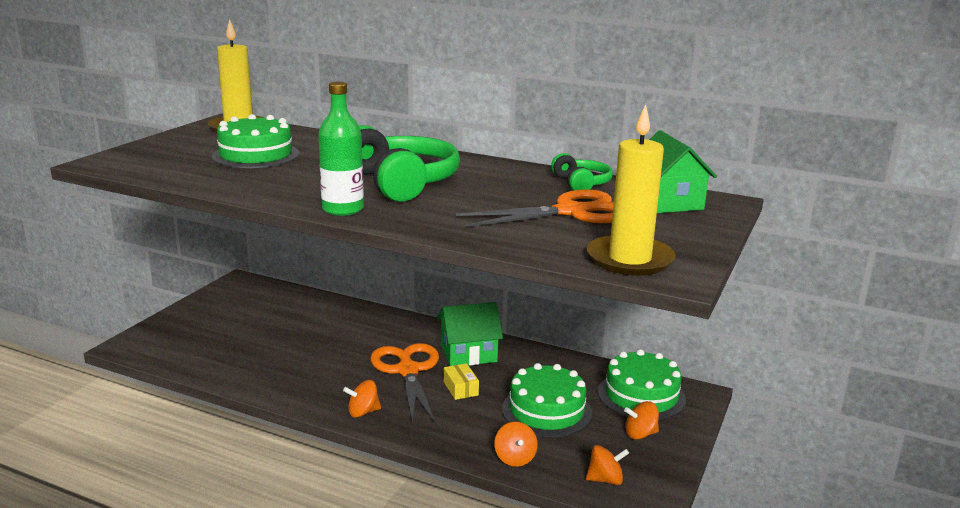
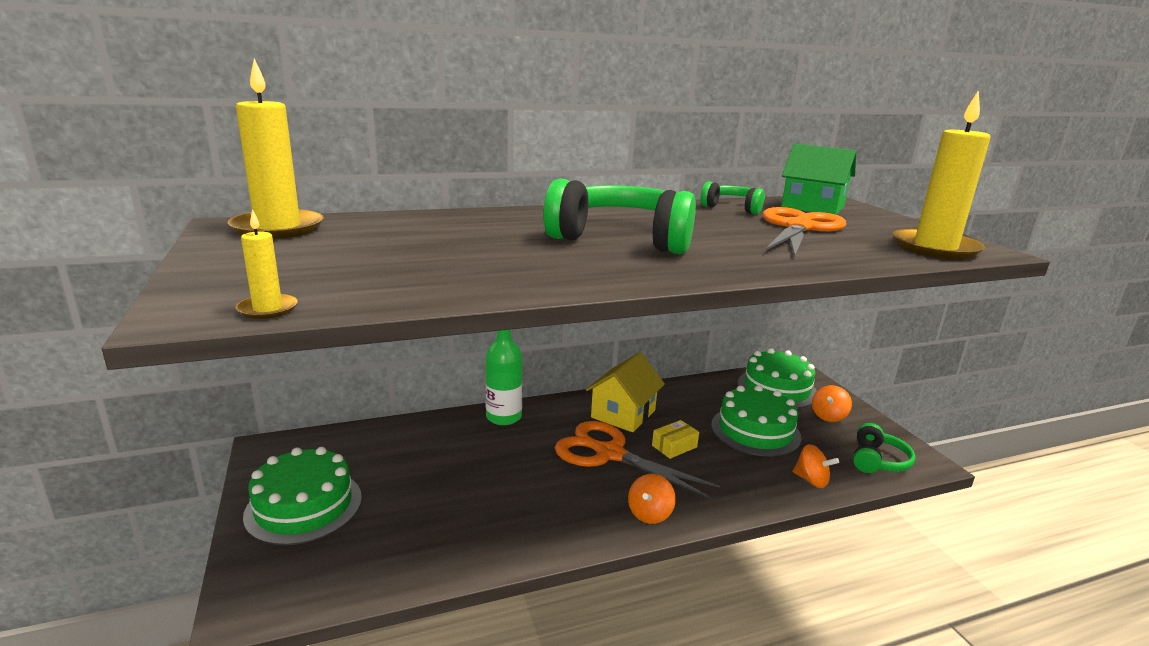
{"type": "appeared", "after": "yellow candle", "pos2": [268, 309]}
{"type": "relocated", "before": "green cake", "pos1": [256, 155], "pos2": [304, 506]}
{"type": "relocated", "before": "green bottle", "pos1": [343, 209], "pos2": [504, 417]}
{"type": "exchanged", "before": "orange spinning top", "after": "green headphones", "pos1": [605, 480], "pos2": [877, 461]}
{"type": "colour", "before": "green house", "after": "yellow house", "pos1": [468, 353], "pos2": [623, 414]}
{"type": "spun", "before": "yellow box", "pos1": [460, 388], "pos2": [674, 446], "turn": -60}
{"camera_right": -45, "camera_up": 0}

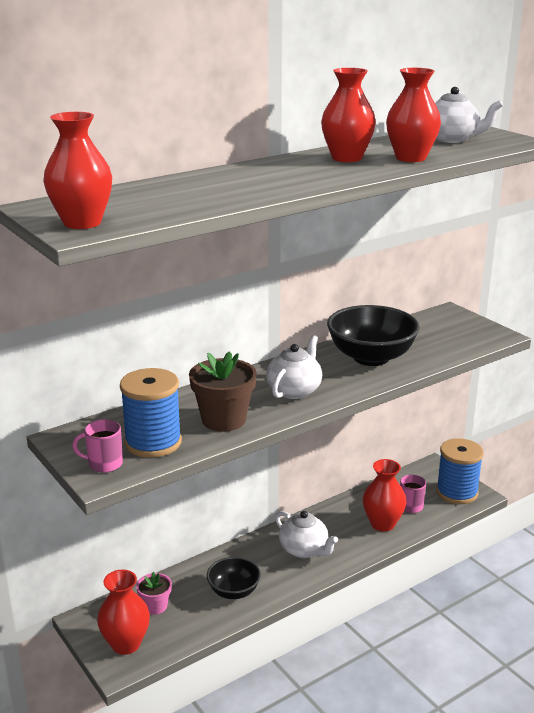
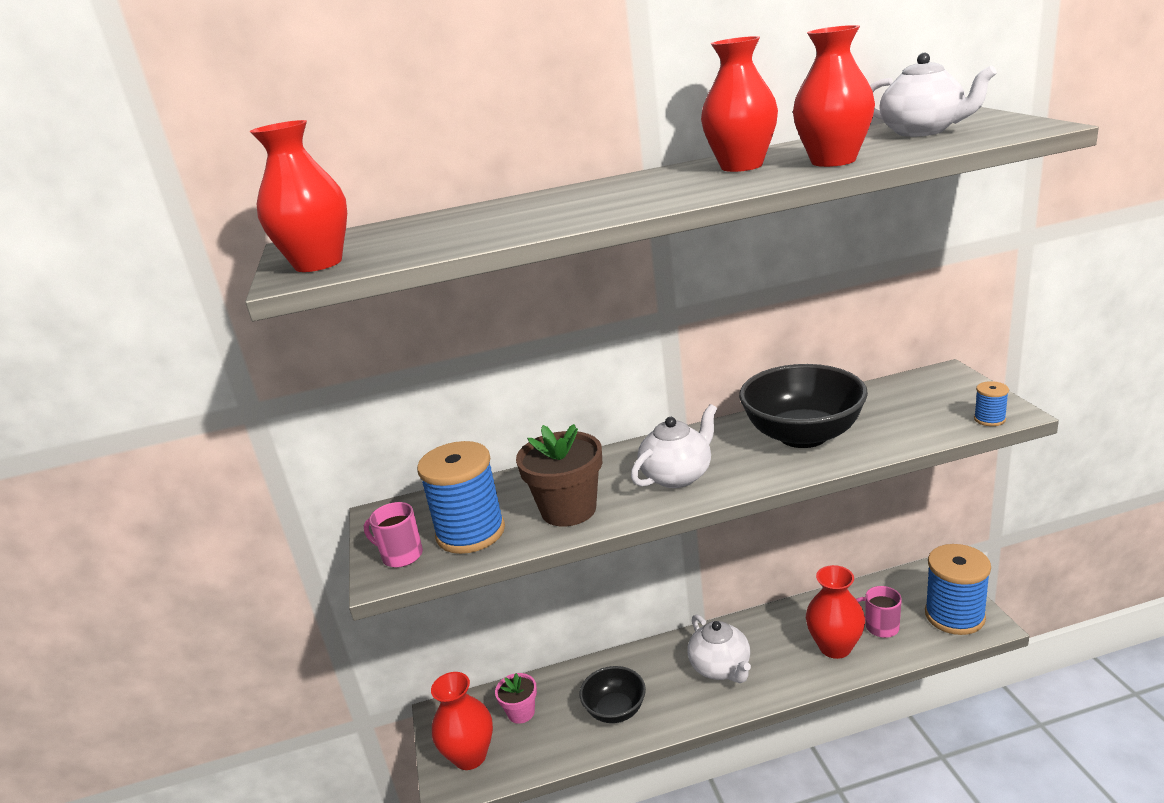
{"type": "appeared", "after": "blue spool", "pos2": [989, 419]}
{"camera_right": 25, "camera_up": 0}

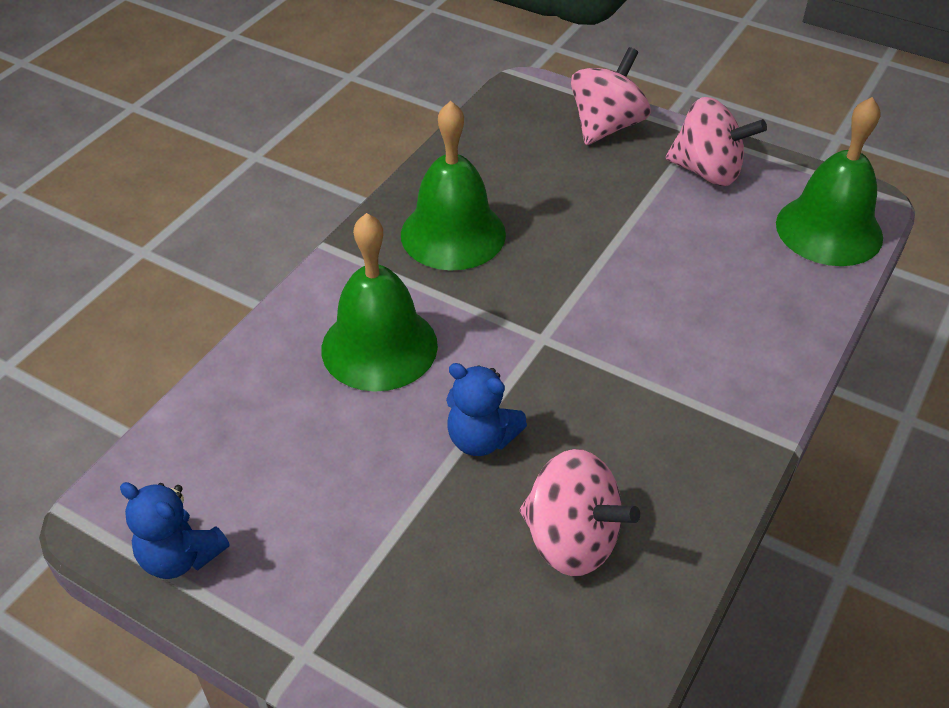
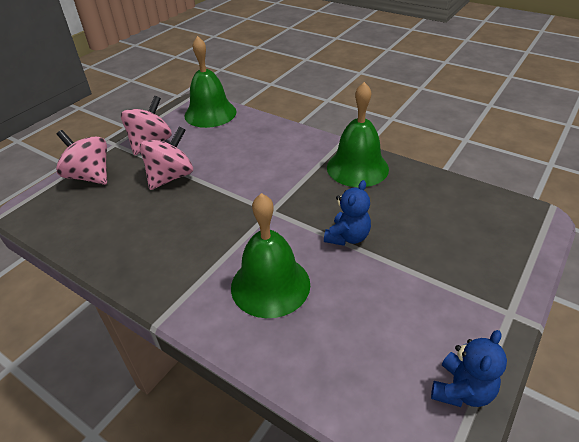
{"type": "relocated", "before": "green bell", "pos1": [453, 234], "pos2": [357, 168]}
{"type": "relocated", "before": "pink spinning top", "pos1": [571, 540], "pos2": [171, 177]}
{"camera_right": -85, "camera_up": -5}

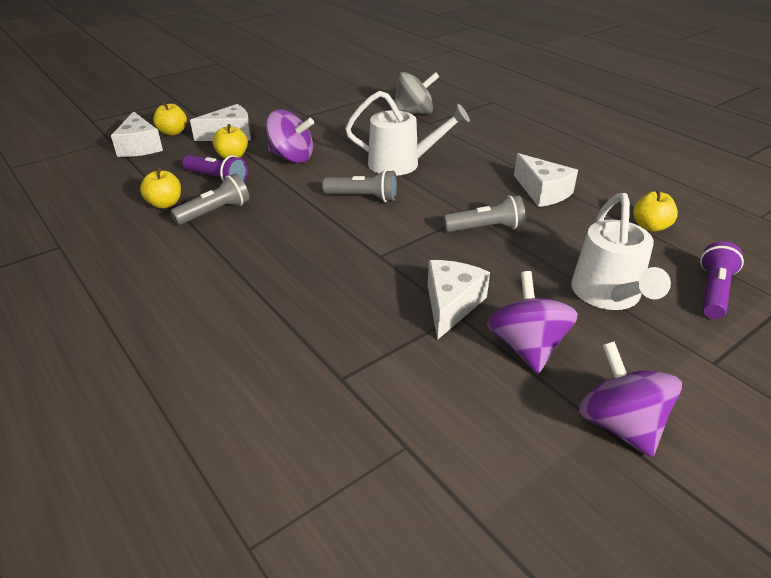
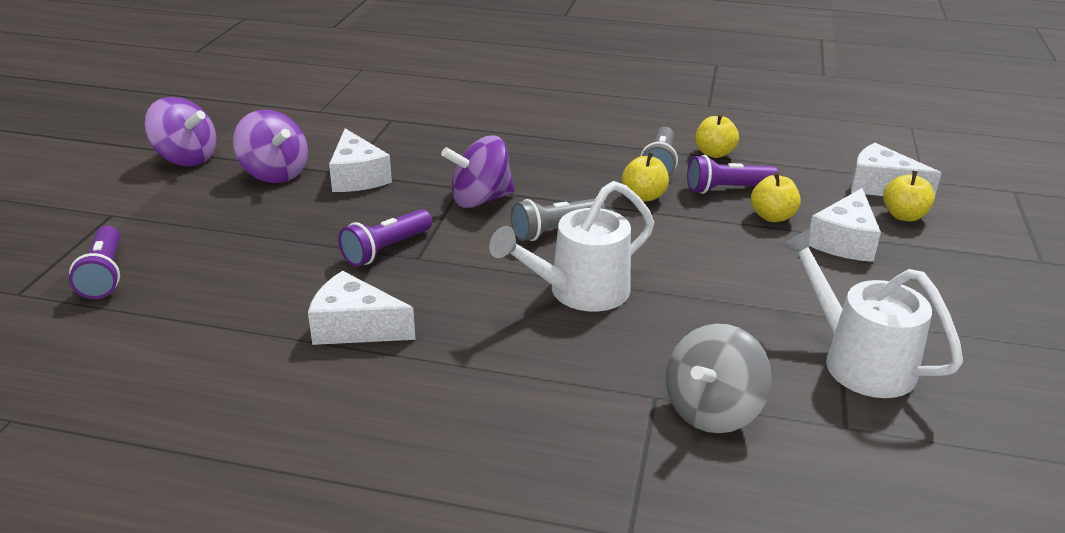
{"type": "relocated", "before": "purple spinning top", "pos1": [291, 157], "pos2": [480, 199]}
{"type": "relocated", "before": "white watering can", "pos1": [609, 296], "pos2": [857, 360]}
{"type": "relocated", "before": "yellow apple", "pos1": [650, 226], "pos2": [644, 196]}
{"type": "colour", "before": "grey flashlight", "after": "purple flashlight", "pos1": [485, 228], "pos2": [386, 249]}
{"camera_right": 140, "camera_up": -5}

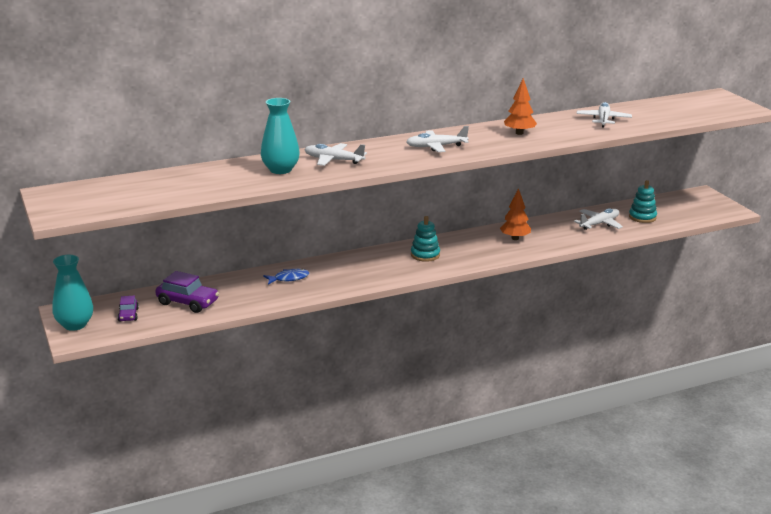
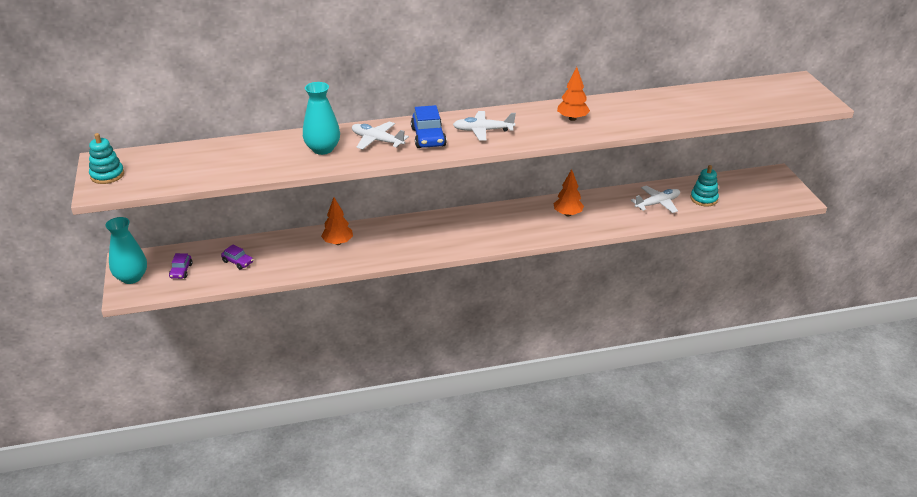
{"type": "missing", "before": "white plane", "pos1": [603, 120]}
{"type": "appeared", "after": "blue car", "pos2": [428, 137]}
{"type": "relocated", "before": "turquoise stacking toy", "pos1": [425, 255], "pos2": [107, 175]}
{"type": "exchanged", "before": "blue fish", "after": "orange tree", "pos1": [289, 278], "pos2": [338, 243]}
{"type": "size", "before": "purple car", "pos1": [188, 302], "pos2": [238, 262], "scale": 0.58}
{"camera_right": 10, "camera_up": 10}

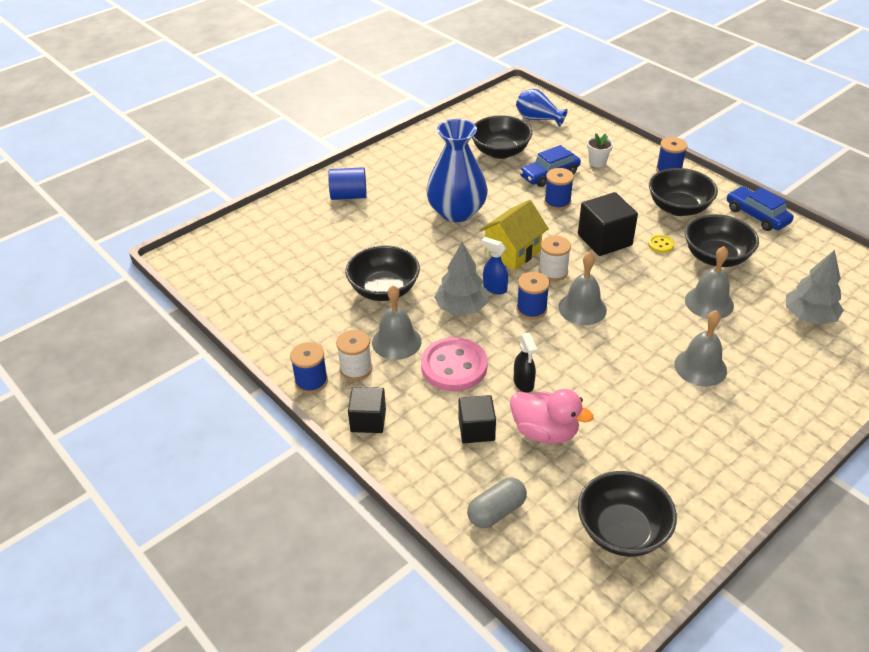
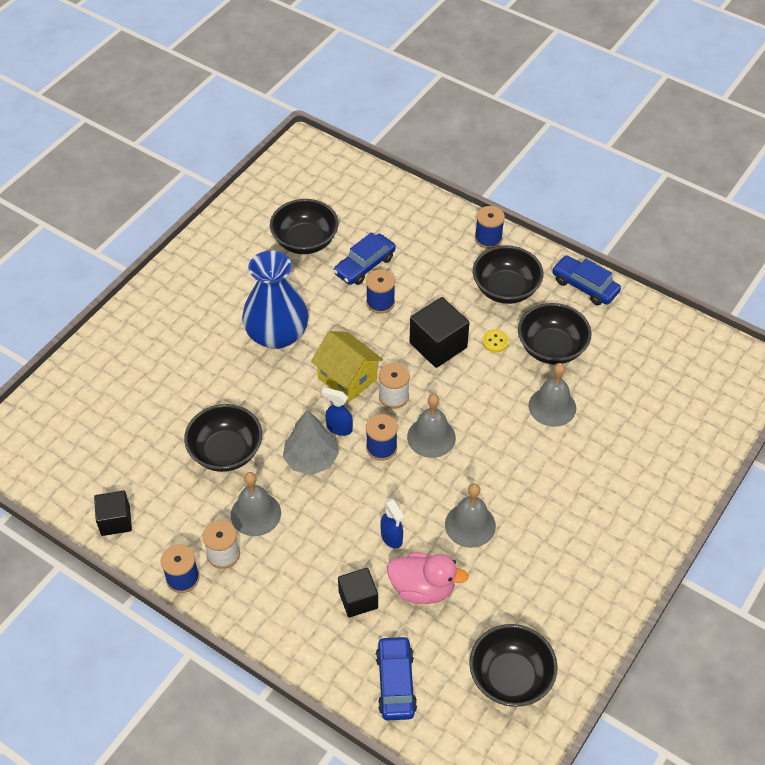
{"type": "missing", "before": "blue cylinder", "pos1": [348, 196]}
{"type": "missing", "before": "pink button", "pos1": [454, 366]}
{"type": "missing", "before": "blue vase", "pos1": [538, 119]}
{"type": "missing", "before": "white flower pot", "pos1": [597, 162]}
{"type": "missing", "before": "grey tree", "pos1": [809, 316]}
{"type": "relocated", "before": "black cube", "pos1": [368, 420], "pos2": [115, 521]}
{"type": "relocated", "before": "grey bell", "pos1": [700, 367], "pos2": [470, 525]}
{"type": "exchanged", "before": "grey capsule", "after": "blue car", "pos1": [496, 511], "pos2": [395, 683]}
{"type": "colour", "before": "black spray bottle", "after": "blue spray bottle", "pos1": [523, 383], "pos2": [392, 538]}
{"type": "spun", "before": "yellow house", "pos1": [512, 252], "pos2": [347, 378], "turn": -75}
{"camera_right": -15, "camera_up": 10}

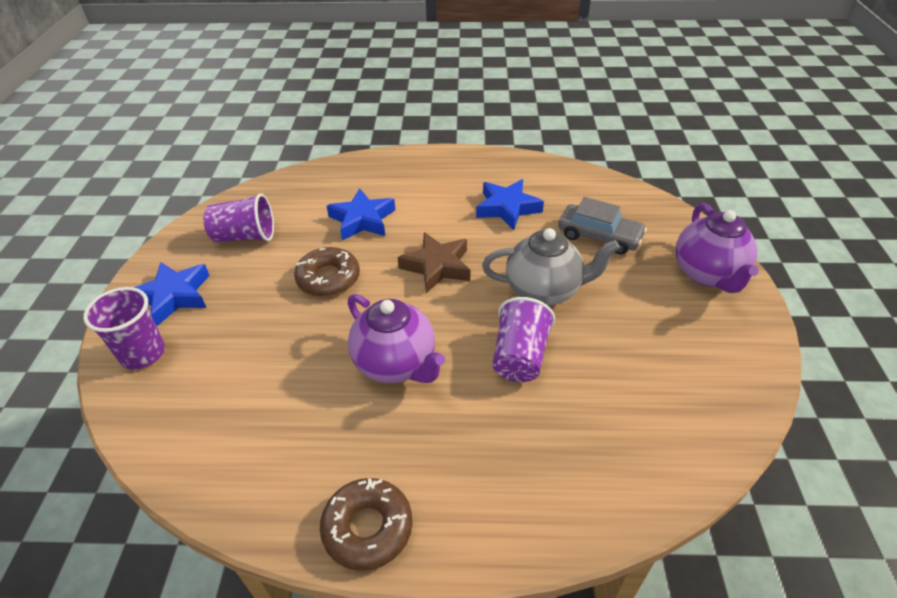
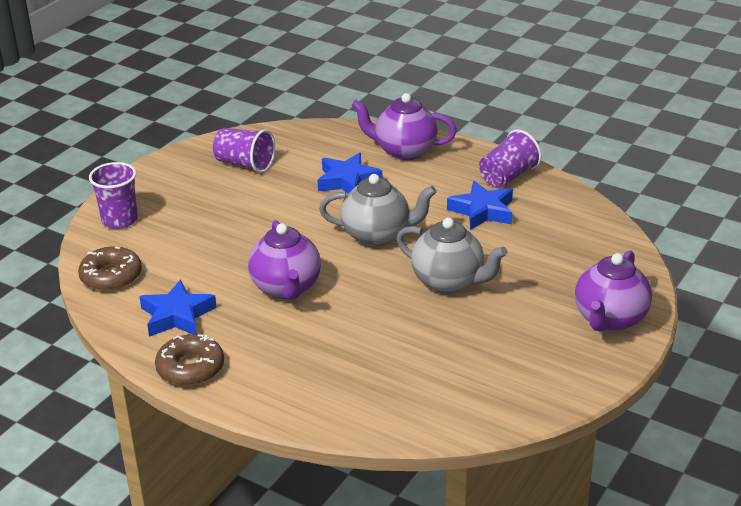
{"type": "missing", "before": "grey car", "pos1": [599, 236]}
{"type": "appeared", "after": "purple teapot", "pos2": [404, 151]}
{"type": "relocated", "before": "blue star", "pos1": [174, 296], "pos2": [177, 315]}
{"type": "relocated", "before": "brown donut", "pos1": [328, 278], "pos2": [111, 276]}
{"type": "relocated", "before": "purple cup", "pos1": [520, 356], "pos2": [508, 176]}
{"type": "exchanged", "before": "brown star", "after": "grey teapot", "pos1": [437, 266], "pos2": [377, 235]}
{"camera_right": 30, "camera_up": -10}

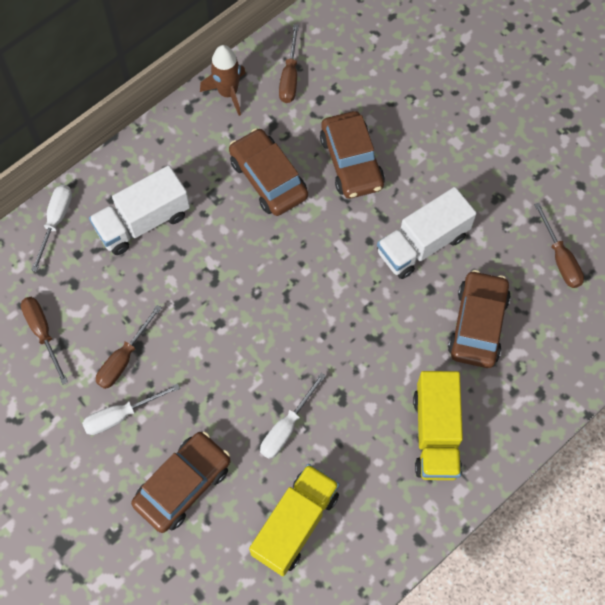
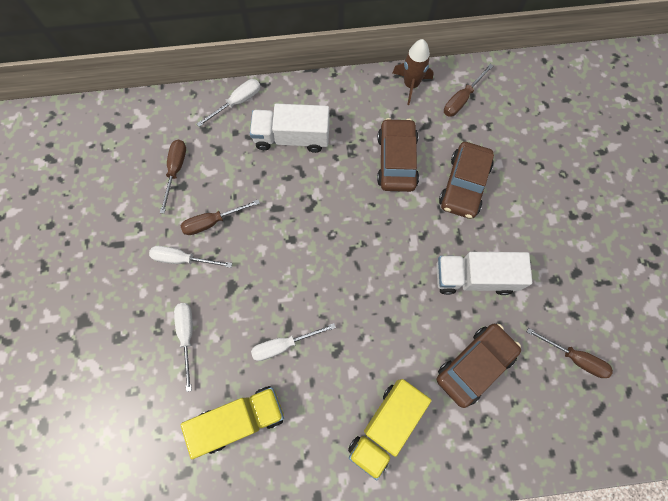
{"type": "exchanged", "before": "brown car", "after": "white screwdriver", "pos1": [183, 485], "pos2": [187, 336]}
{"type": "spun", "before": "brown screwdriver", "pos1": [560, 258], "pos2": [574, 358], "turn": -75}
{"camera_right": 35, "camera_up": 5}

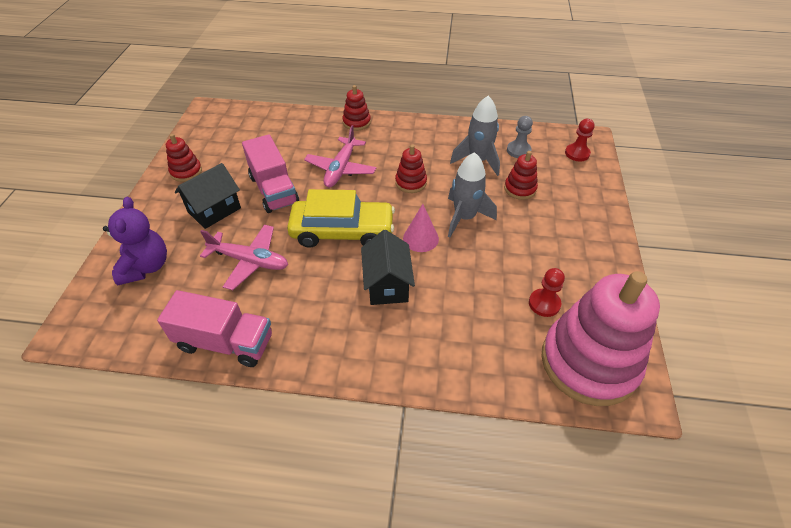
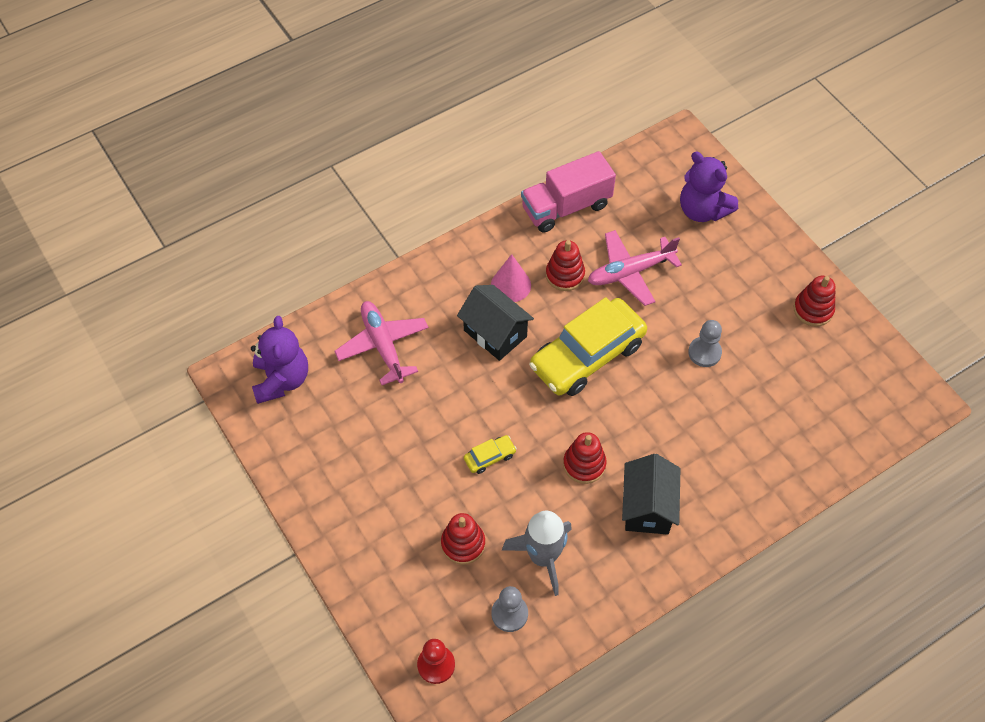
{"type": "missing", "before": "red pawn", "pos1": [544, 303]}
{"type": "relocated", "before": "black house", "pos1": [214, 210], "pos2": [647, 507]}
{"type": "relocated", "before": "pink plane", "pos1": [341, 169], "pos2": [383, 345]}
{"type": "relocated", "before": "red stacking toy", "pos1": [356, 122], "pos2": [565, 275]}
{"type": "relocated", "before": "pink cone", "pos1": [420, 238], "pos2": [510, 285]}
{"type": "exchanged", "before": "pink truck", "after": "grey pawn", "pos1": [274, 190], "pos2": [704, 352]}
{"type": "exchanged", "before": "grey rocket", "after": "yellow car", "pos1": [464, 217], "pos2": [489, 457]}
{"type": "exchanged", "before": "pink stacking toy", "after": "purple teddy bear", "pos1": [589, 362], "pos2": [281, 380]}
{"camera_right": 140, "camera_up": 10}

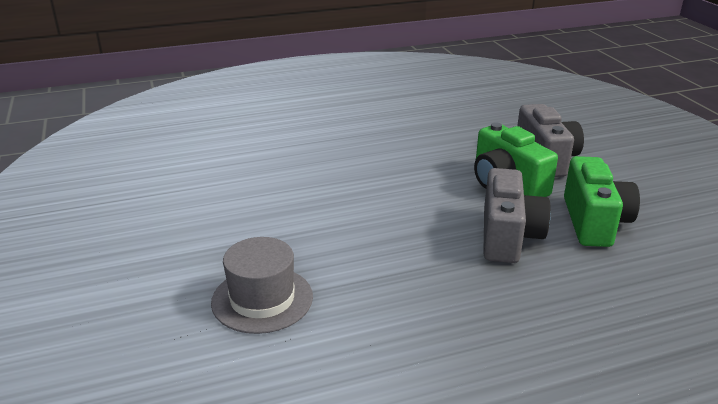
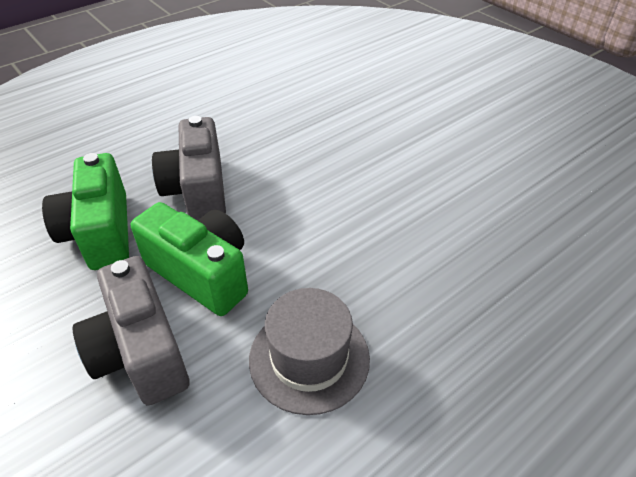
{"type": "relocated", "before": "grey hat", "pos1": [262, 299], "pos2": [309, 358]}
{"camera_right": 160, "camera_up": 15}

